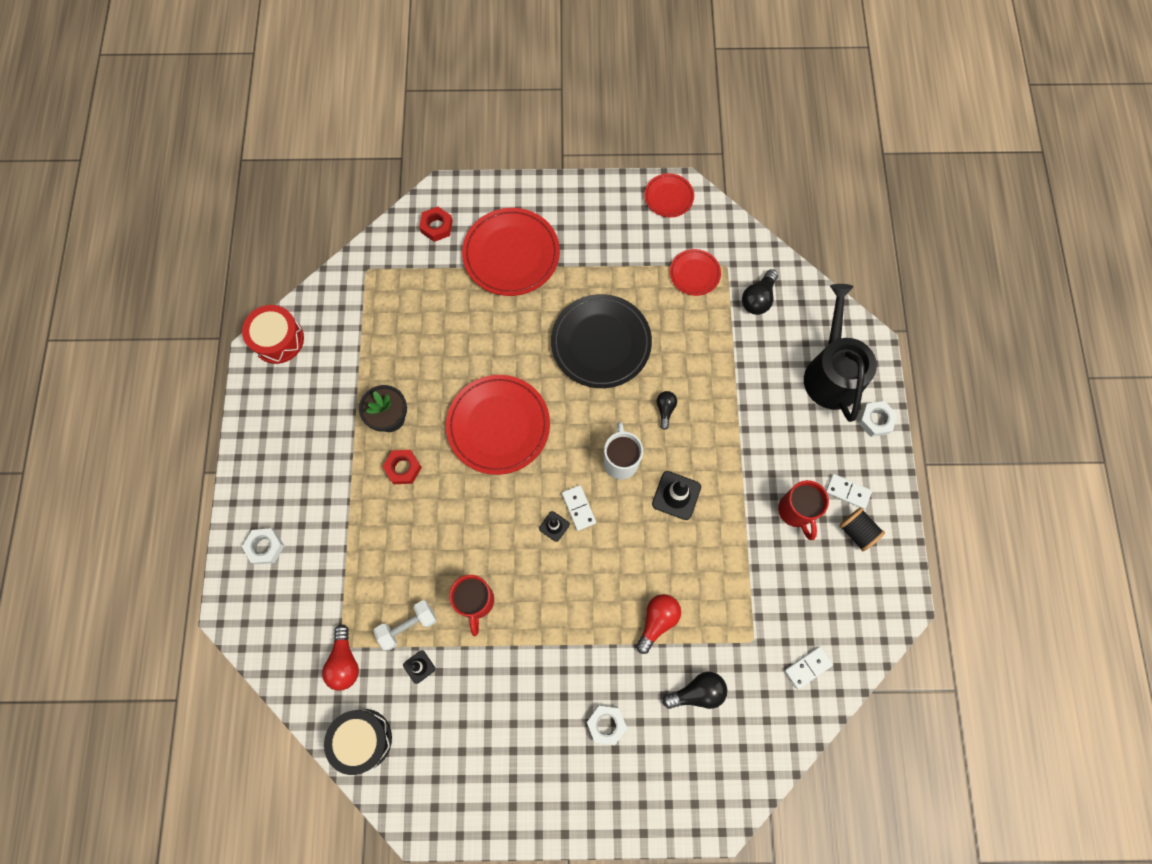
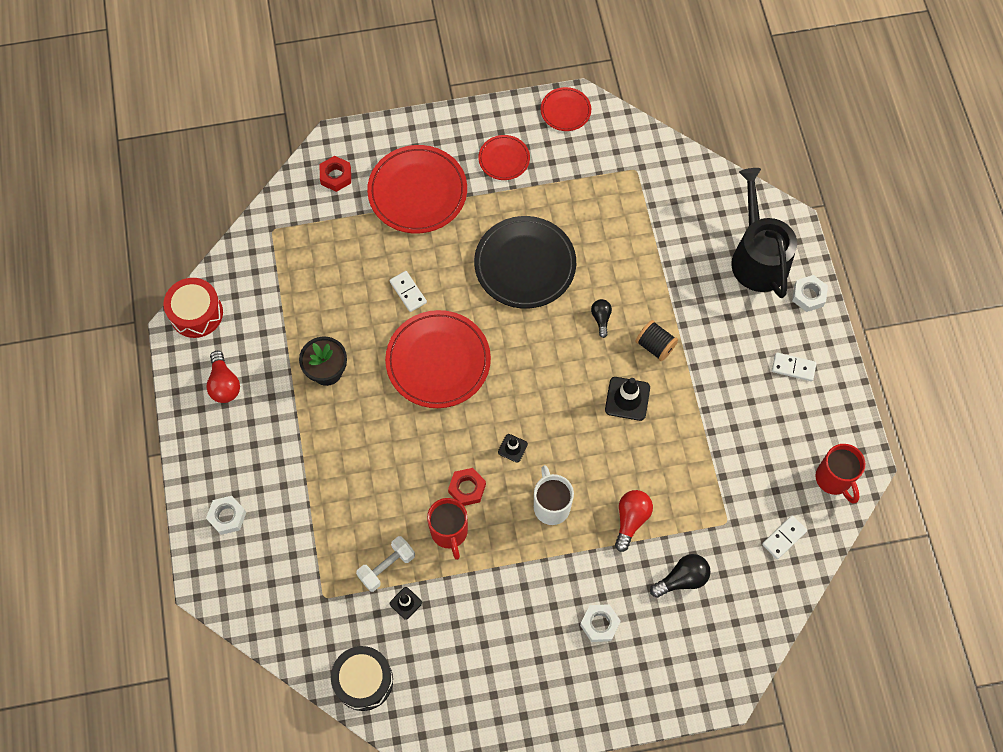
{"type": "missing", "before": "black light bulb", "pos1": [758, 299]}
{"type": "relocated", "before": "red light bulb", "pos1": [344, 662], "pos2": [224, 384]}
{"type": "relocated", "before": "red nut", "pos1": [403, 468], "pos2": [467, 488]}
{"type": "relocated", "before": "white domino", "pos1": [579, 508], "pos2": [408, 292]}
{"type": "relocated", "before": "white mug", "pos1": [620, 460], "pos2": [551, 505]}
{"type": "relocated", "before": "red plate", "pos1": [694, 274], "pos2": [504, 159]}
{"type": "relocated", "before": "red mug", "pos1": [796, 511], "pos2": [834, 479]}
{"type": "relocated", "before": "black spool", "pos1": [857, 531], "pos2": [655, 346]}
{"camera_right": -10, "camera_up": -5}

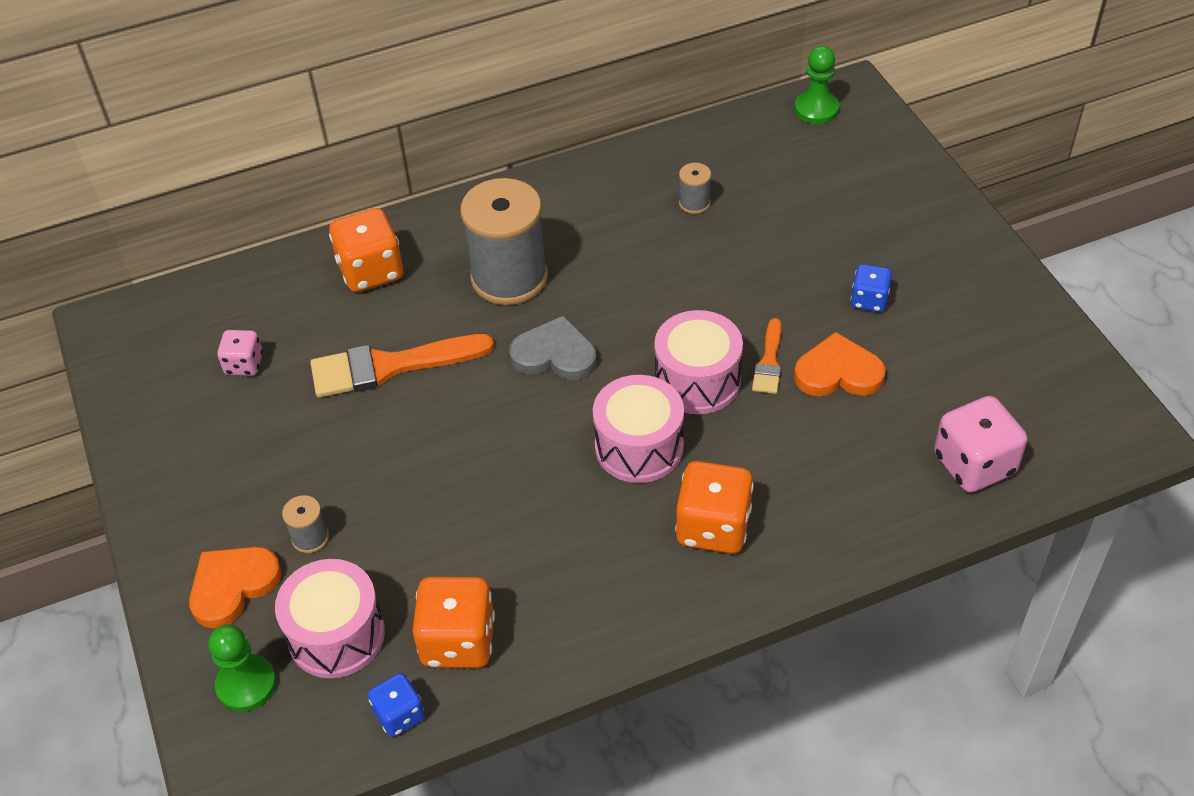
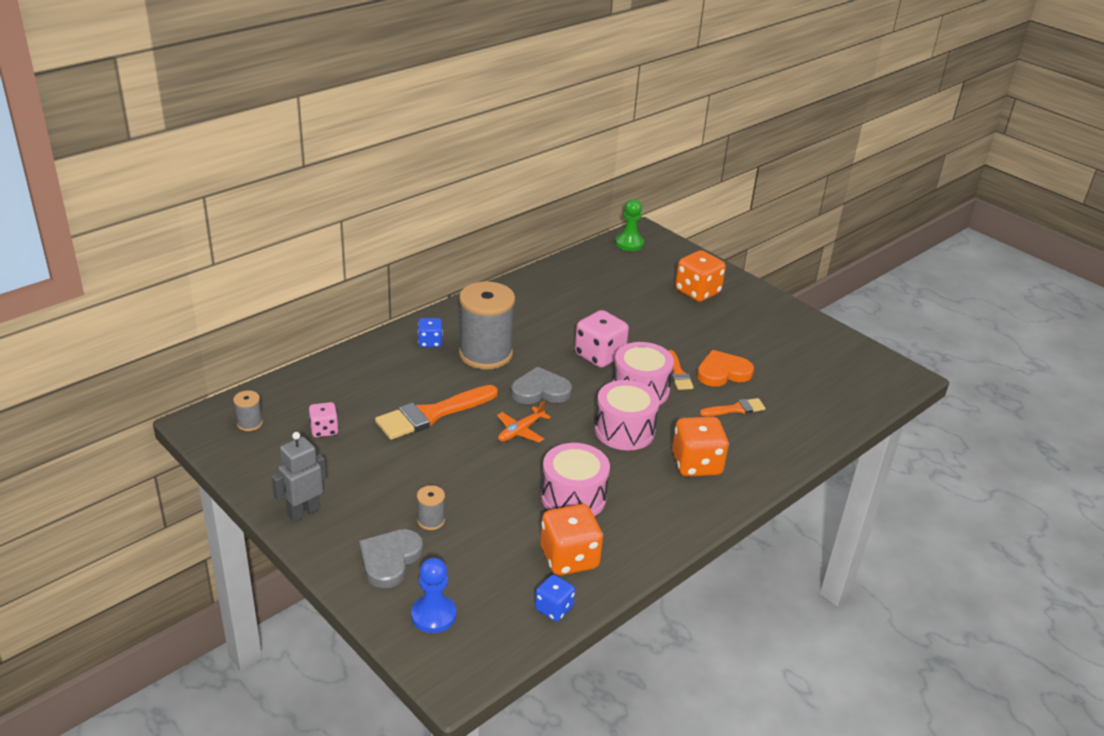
{"type": "appeared", "after": "grey robot", "pos2": [303, 512]}
{"type": "appeared", "after": "orange plane", "pos2": [520, 431]}
{"type": "appeared", "after": "orange brush", "pos2": [736, 409]}
{"type": "relocated", "before": "pink drum", "pos1": [336, 635], "pos2": [573, 497]}
{"type": "relocated", "before": "orange dice", "pos1": [371, 271], "pos2": [697, 292]}
{"type": "relocated", "before": "grey spool", "pos1": [694, 203], "pos2": [249, 423]}
{"type": "relocated", "before": "blue dice", "pos1": [869, 300], "pos2": [430, 342]}
{"type": "relocated", "before": "pink dice", "pos1": [974, 464], "pos2": [599, 356]}
{"type": "colour", "before": "orange heart", "after": "grey heart", "pos1": [233, 586], "pos2": [390, 560]}
{"type": "colour", "before": "green pawn", "after": "blue pawn", "pos1": [246, 684], "pos2": [433, 615]}
{"camera_right": -25, "camera_up": -15}

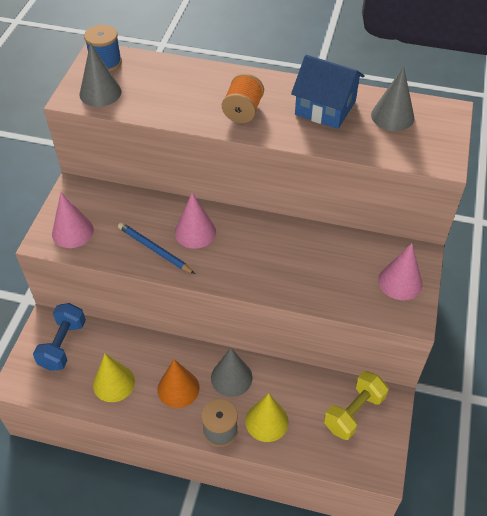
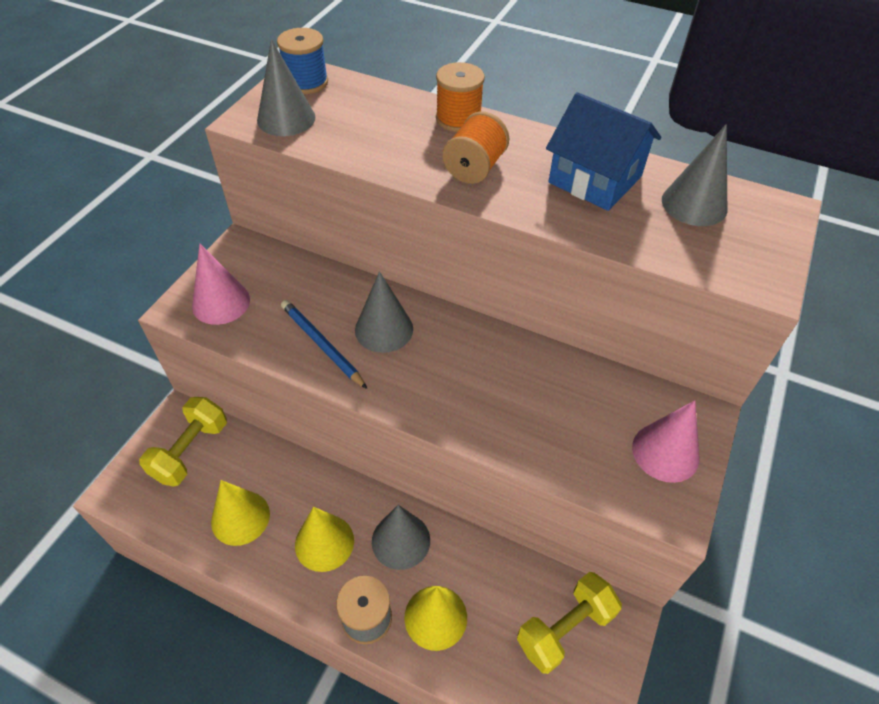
{"type": "appeared", "after": "orange spool", "pos2": [458, 119]}
{"type": "colour", "before": "blue dumbbell", "after": "yellow dumbbell", "pos1": [63, 345], "pos2": [191, 451]}
{"type": "colour", "before": "orange cone", "after": "yellow cone", "pos1": [178, 388], "pos2": [324, 542]}
{"type": "colour", "before": "pink cone", "after": "grey cone", "pos1": [195, 232], "pos2": [384, 329]}
{"camera_right": 10, "camera_up": 0}

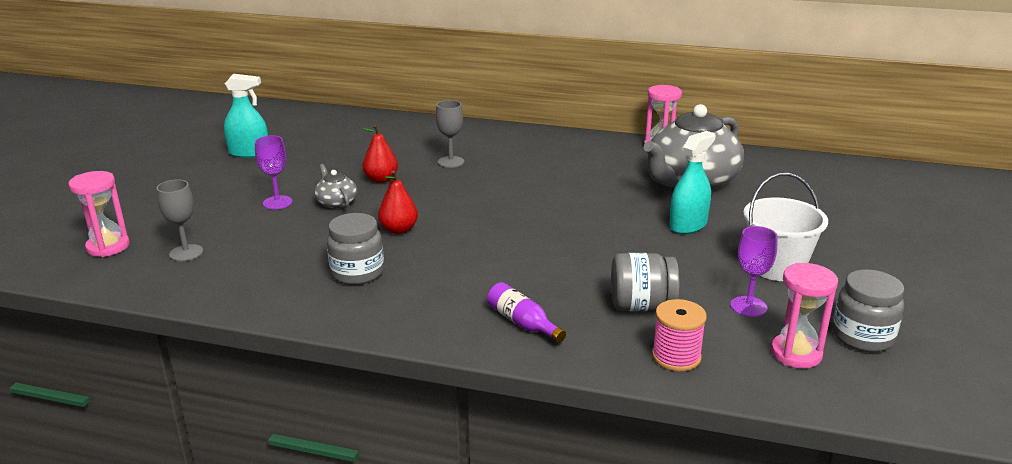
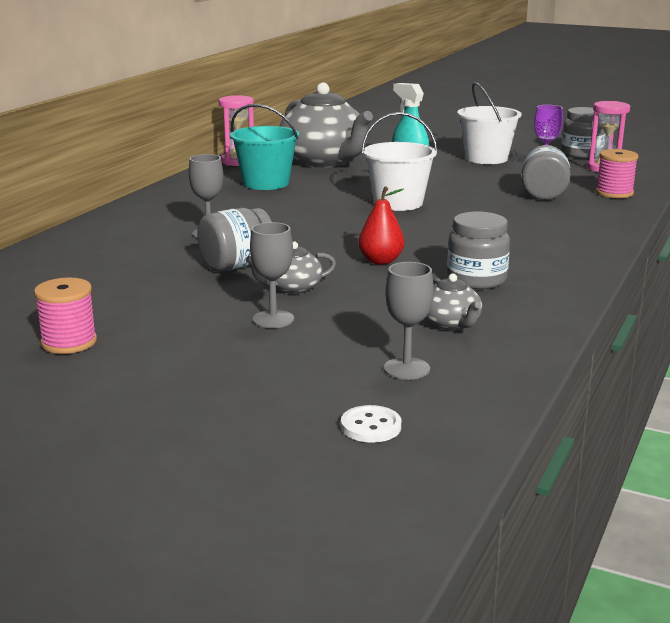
{"type": "missing", "before": "purple bottle", "pos1": [522, 323]}
{"type": "appeared", "after": "turquoise bucket", "pos2": [266, 183]}
{"type": "appeared", "after": "white bucket", "pos2": [398, 203]}
{"type": "appeared", "after": "grey teapot", "pos2": [451, 324]}
{"type": "exchanged", "before": "pink hourglass", "after": "white button", "pos1": [108, 247], "pos2": [371, 426]}
{"type": "exchanged", "before": "turquoise spray bottle", "after": "pink spool", "pos1": [249, 153], "pos2": [69, 342]}
{"type": "exchanged", "before": "red pear", "after": "grey jar", "pos1": [381, 179], "pos2": [236, 265]}
{"type": "colour", "before": "purple goblet", "after": "grey goblet", "pos1": [277, 202], "pos2": [273, 319]}
{"camera_right": -80, "camera_up": -5}

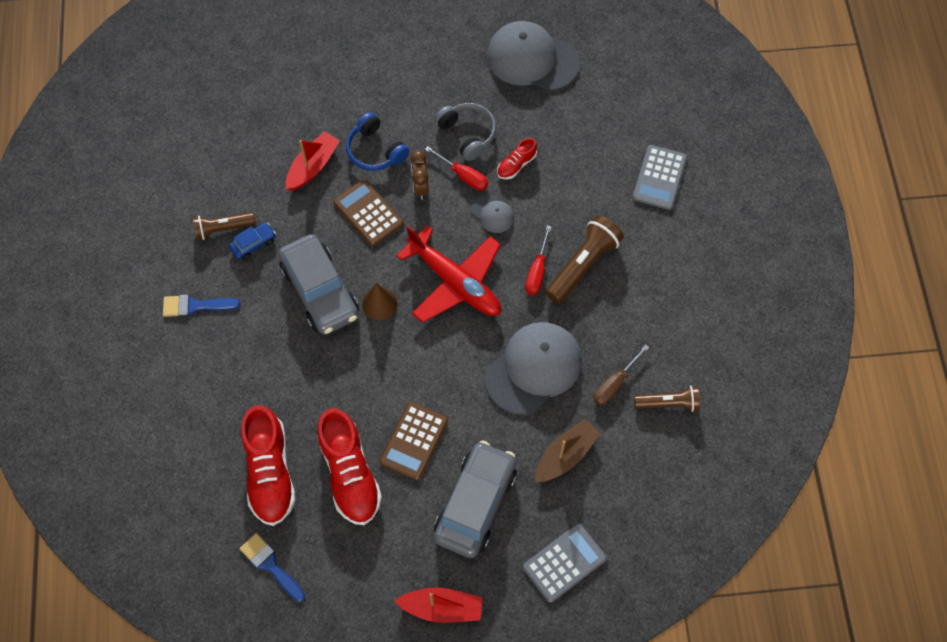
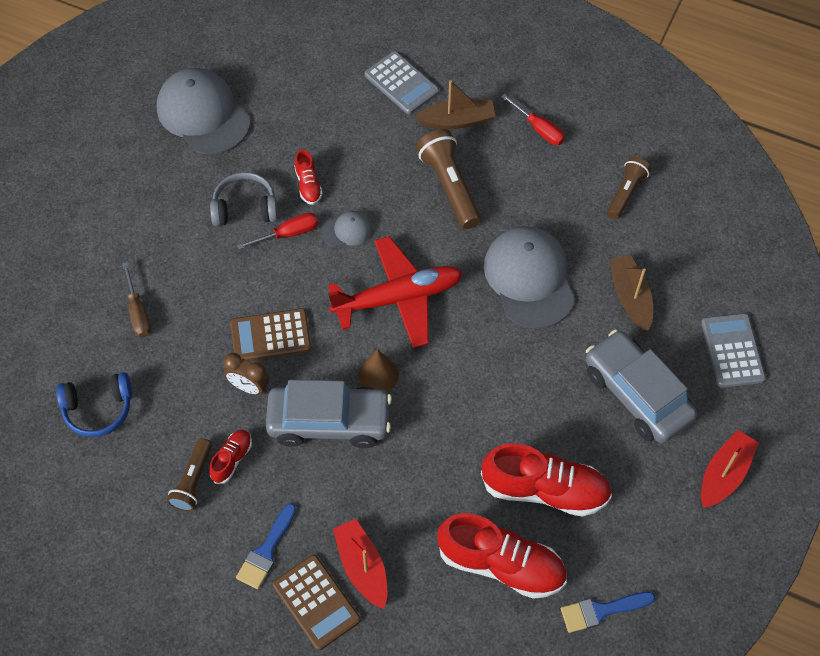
{"type": "appeared", "after": "brown boat", "pos2": [457, 120]}
{"type": "relocated", "before": "red boat", "pos1": [313, 166], "pos2": [362, 567]}
{"type": "relocated", "before": "blue headphones", "pos1": [375, 151], "pos2": [98, 409]}
{"type": "relocated", "before": "brown calculator", "pos1": [414, 441], "pos2": [316, 602]}
{"type": "relocated", "before": "brown clock", "pos1": [420, 187], "pos2": [249, 387]}
{"type": "relocated", "before": "red screwdriver", "pos1": [537, 271], "pos2": [539, 129]}
{"type": "relocated", "before": "brown screwdriver", "pos1": [614, 384], "pos2": [138, 312]}
{"type": "exchanged", "before": "blue car", "after": "red shoe", "pos1": [253, 244], "pos2": [232, 459]}
{"type": "spun", "before": "grey cap", "pos1": [532, 59], "pos2": [203, 114], "turn": 90}
{"camera_right": -60, "camera_up": -5}

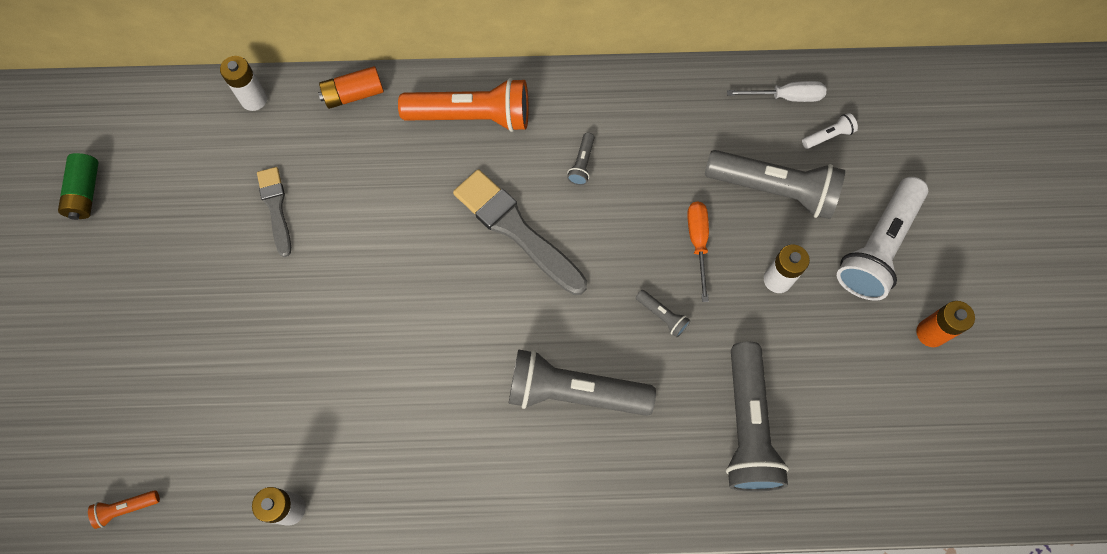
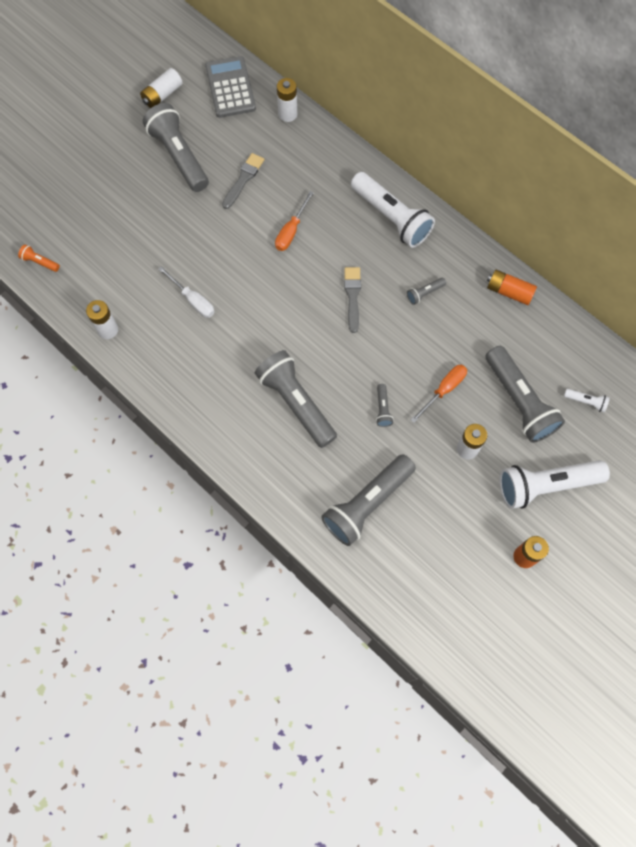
{"type": "appeared", "after": "grey flashlight", "pos2": [179, 156]}
{"type": "appeared", "after": "grey calculator", "pos2": [230, 88]}
{"type": "appeared", "after": "orange screwdriver", "pos2": [291, 231]}
{"type": "relocated", "before": "orange battery", "pos1": [354, 94], "pos2": [509, 292]}
{"type": "relocated", "before": "white screwdriver", "pos1": [786, 97], "pos2": [193, 300]}
{"type": "colour", "before": "green battery", "after": "white battery", "pos1": [85, 192], "pos2": [162, 95]}
{"type": "colour", "before": "orange flashlight", "after": "white flashlight", "pos1": [471, 116], "pos2": [391, 217]}
{"type": "size", "before": "grey brush", "pos1": [516, 229], "pos2": [352, 296], "scale": 0.59}
{"camera_right": 45, "camera_up": 0}

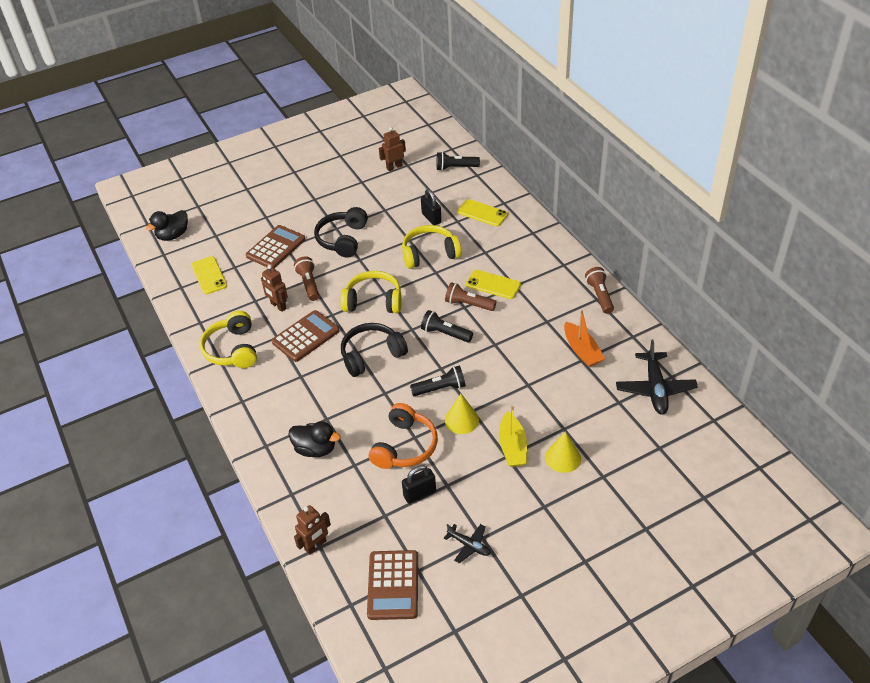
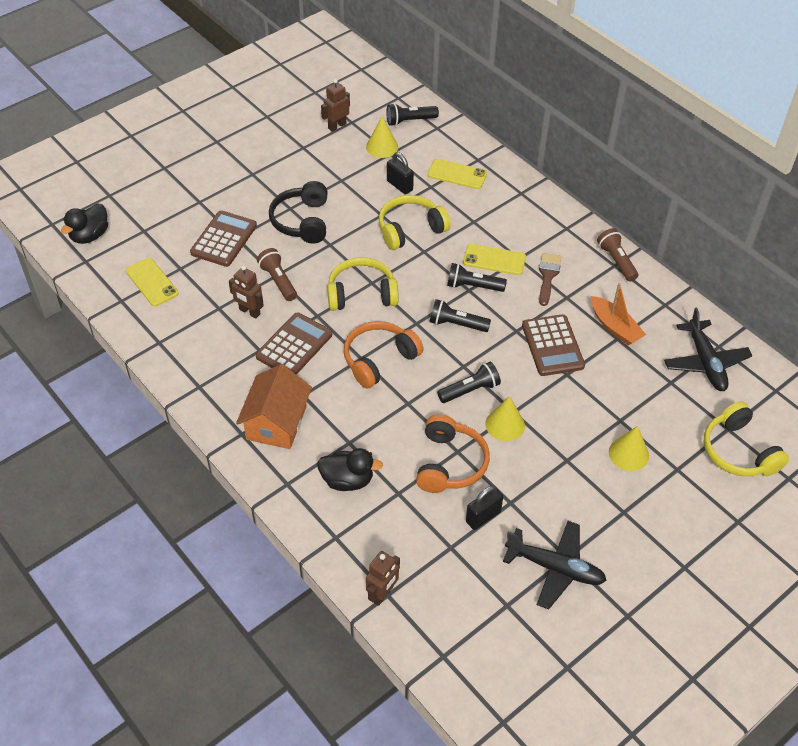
{"type": "missing", "before": "yellow boat", "pos1": [512, 447]}
{"type": "appeared", "after": "orange house", "pos2": [276, 422]}
{"type": "appeared", "after": "yellow cone", "pos2": [382, 147]}
{"type": "appeared", "after": "brown brush", "pos2": [548, 276]}
{"type": "relocated", "before": "yellow headphones", "pos1": [232, 349], "pos2": [738, 451]}
{"type": "relocated", "before": "brown calculator", "pos1": [393, 585], "pos2": [552, 346]}
{"type": "colour", "before": "black headphones", "after": "orange headphones", "pos1": [371, 355], "pos2": [379, 359]}
{"type": "colour", "before": "brown flashlight", "after": "black flashlight", "pos1": [468, 304], "pos2": [473, 286]}
{"type": "size", "before": "black plane", "pos1": [469, 545], "pos2": [555, 568], "scale": 1.82}
{"camera_right": -15, "camera_up": 5}

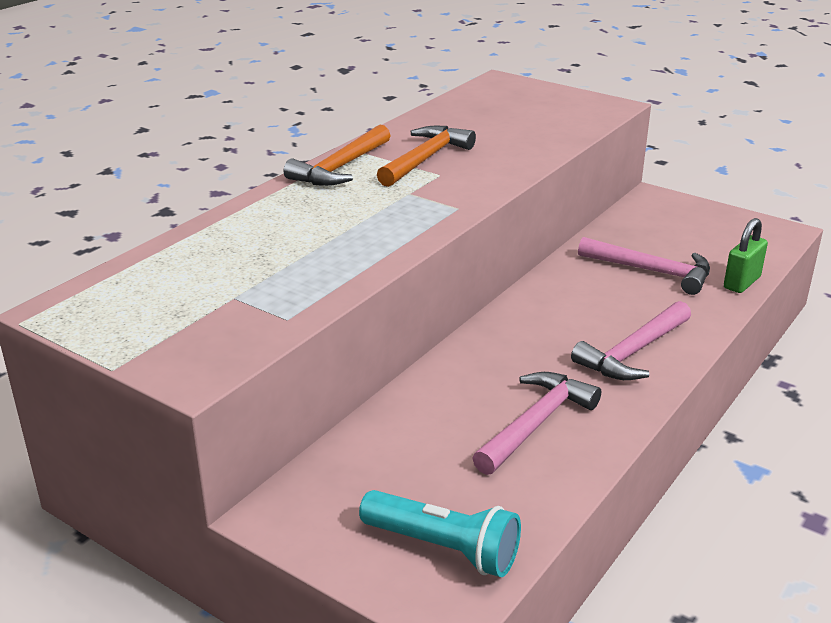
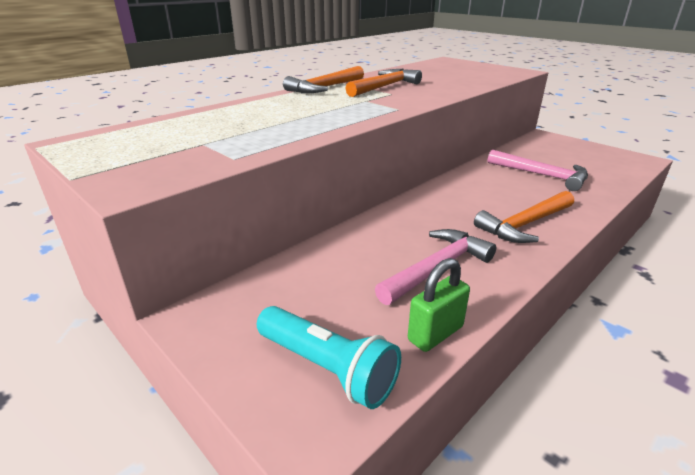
{"type": "relocated", "before": "green padlock", "pos1": [742, 282], "pos2": [435, 333]}
{"type": "colour", "before": "pink hammer", "after": "orange hammer", "pos1": [633, 352], "pos2": [525, 224]}
{"camera_right": 10, "camera_up": 0}

